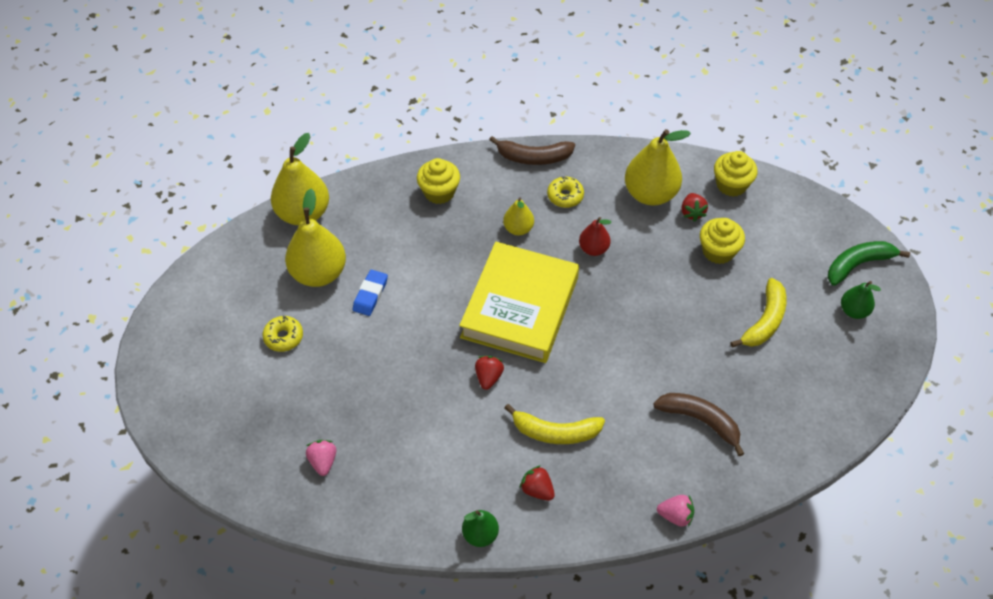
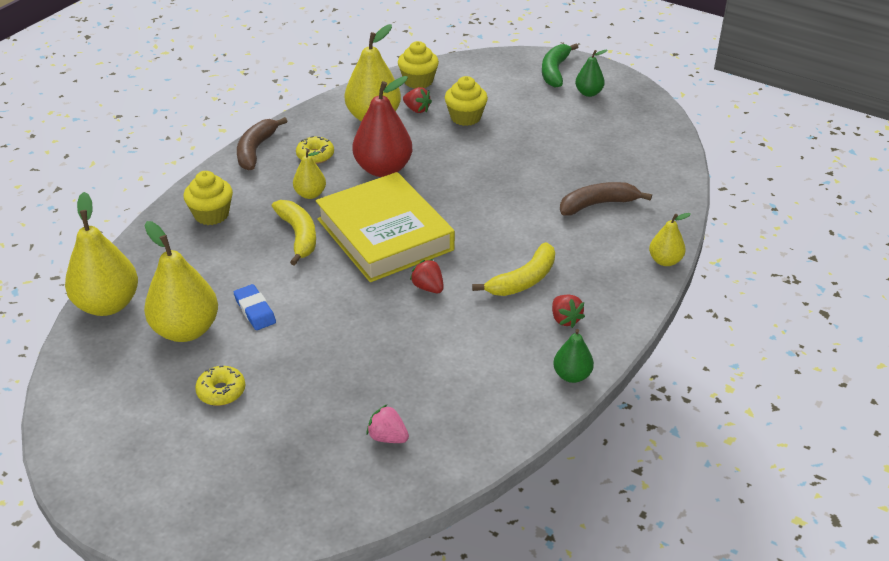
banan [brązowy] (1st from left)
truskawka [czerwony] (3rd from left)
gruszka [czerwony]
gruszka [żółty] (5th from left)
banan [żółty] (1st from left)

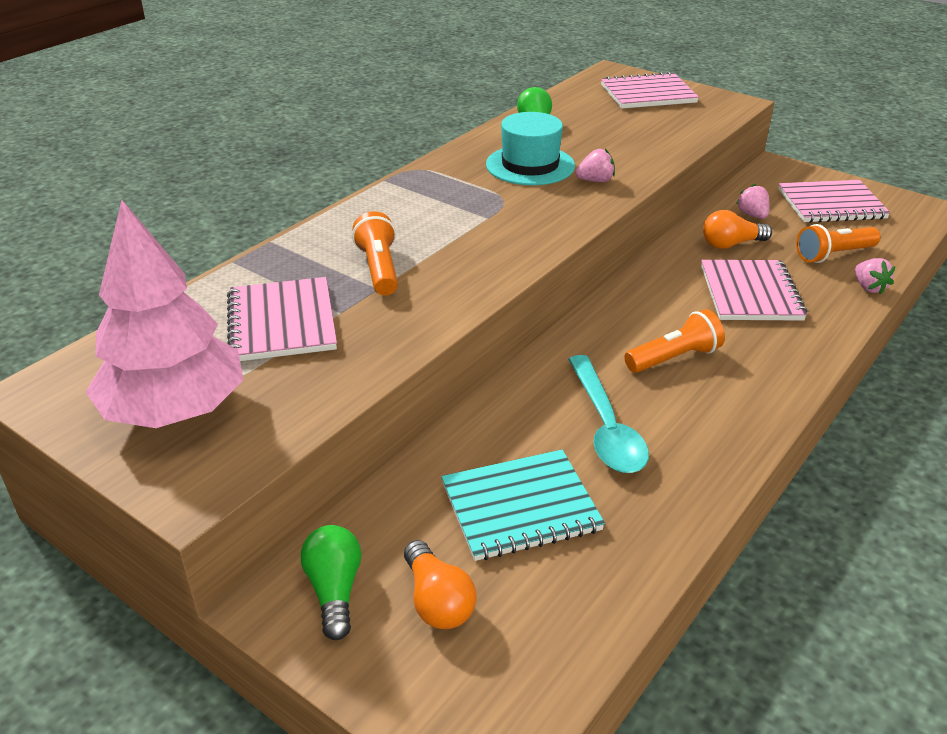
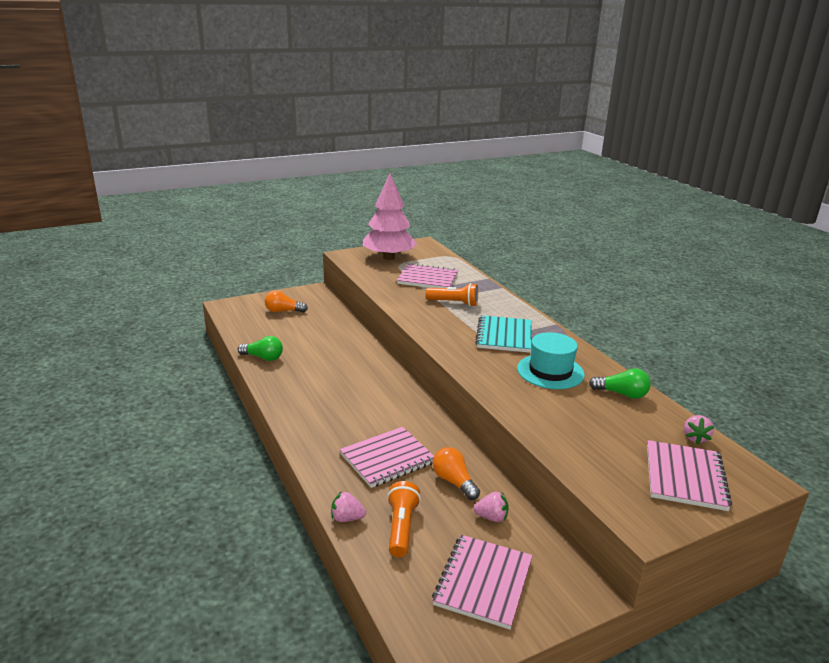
żarówka [zielony] (1st from left)
zeszyt [turkusowy]
łyżka [turkusowy]
truskawka [różowy] (3rd from left)
latarka [pomarańczowy] (2nd from left in the first image)
zeszyt [różowy] (1st from left)
żarówka [pomarańczowy] (2nd from left)

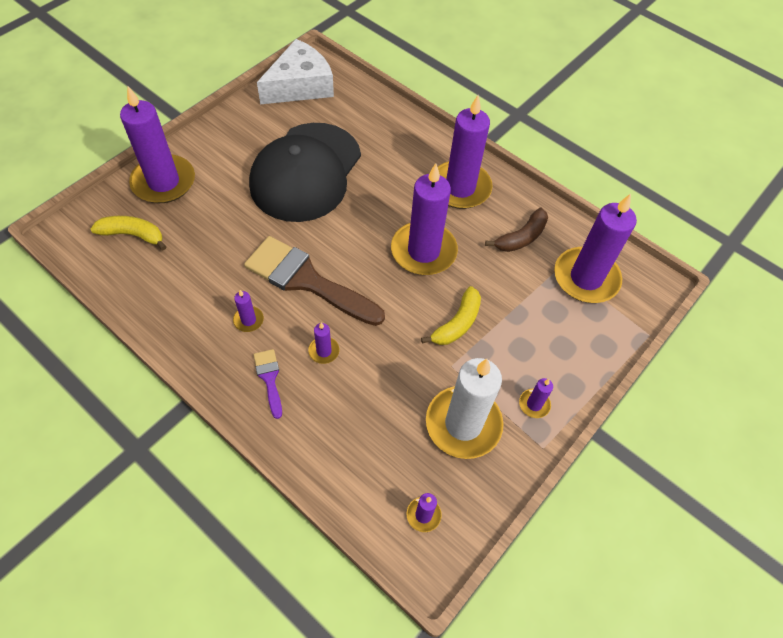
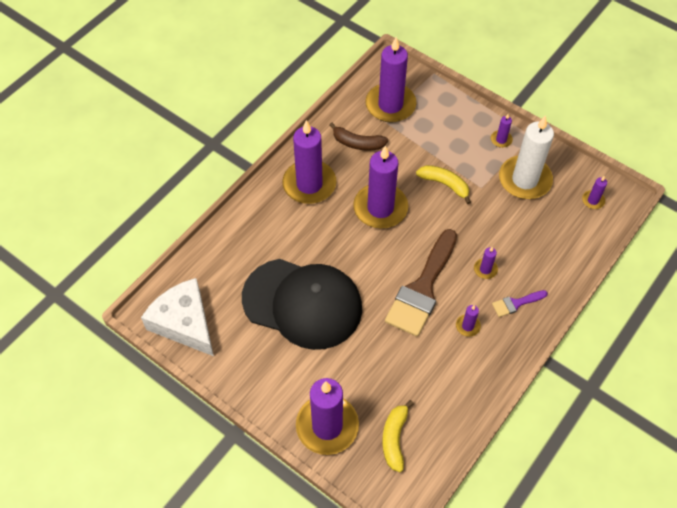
banan [brązowy]

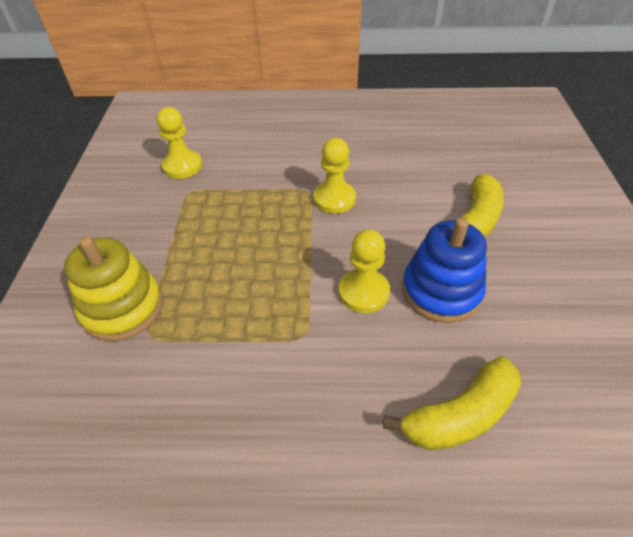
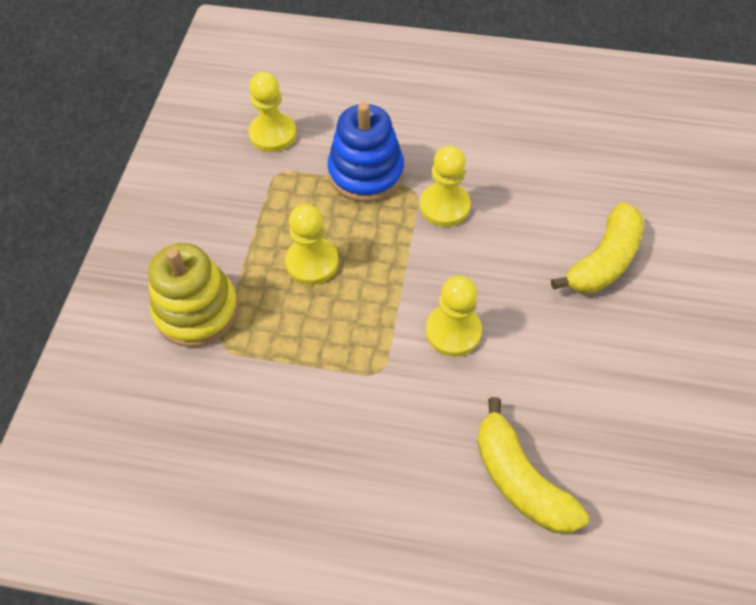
banan [żółty] (1st from left)
zabawka nakładanka [niebieski]
pionek [żółty] (2nd from left)

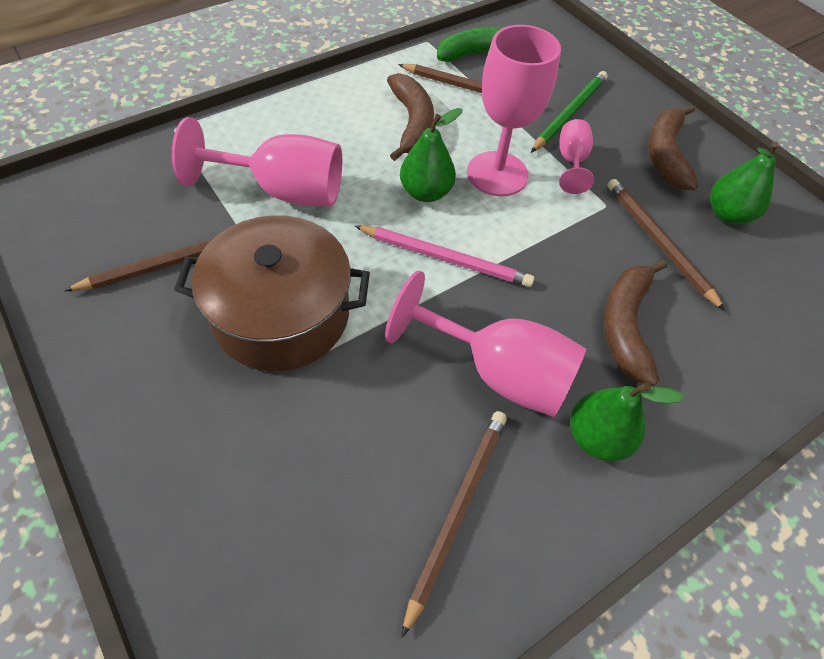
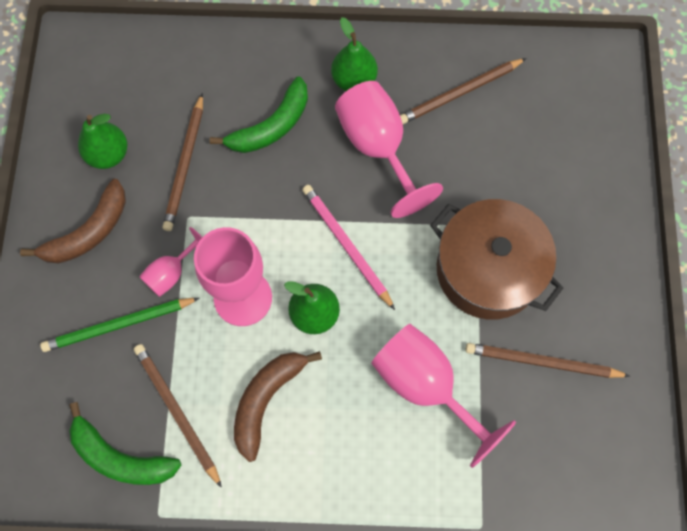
banan [zielony] (2nd from left)

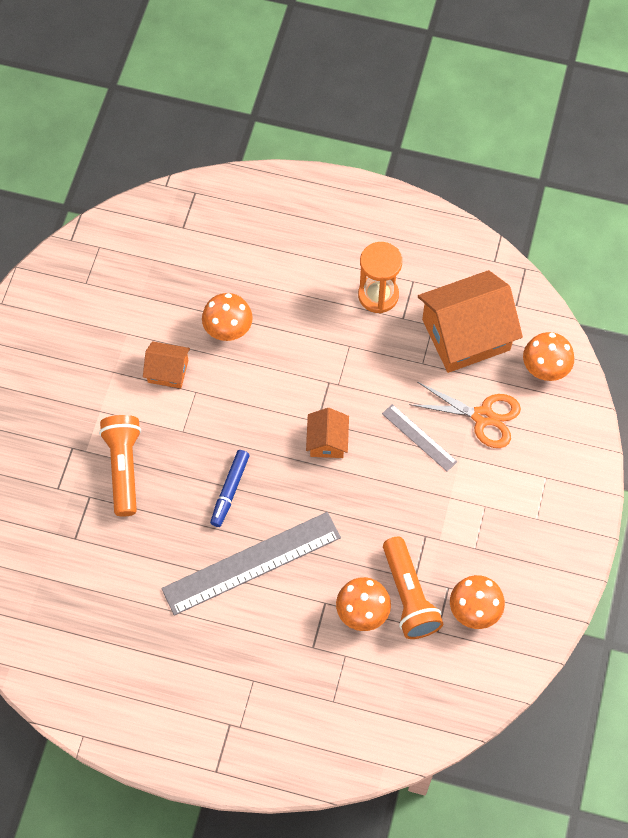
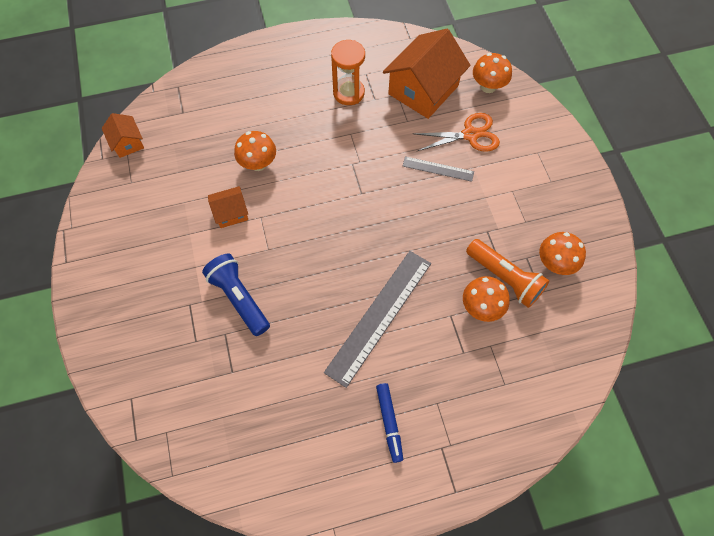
latarka [niebieski]
flamaster [niebieski]
domek [pomarańczowy] (1st from left)

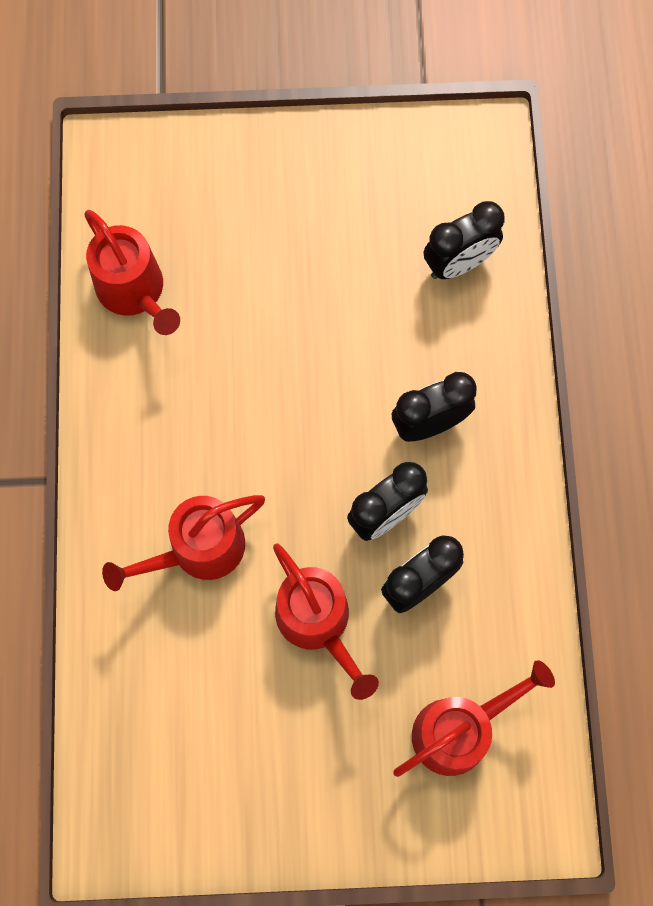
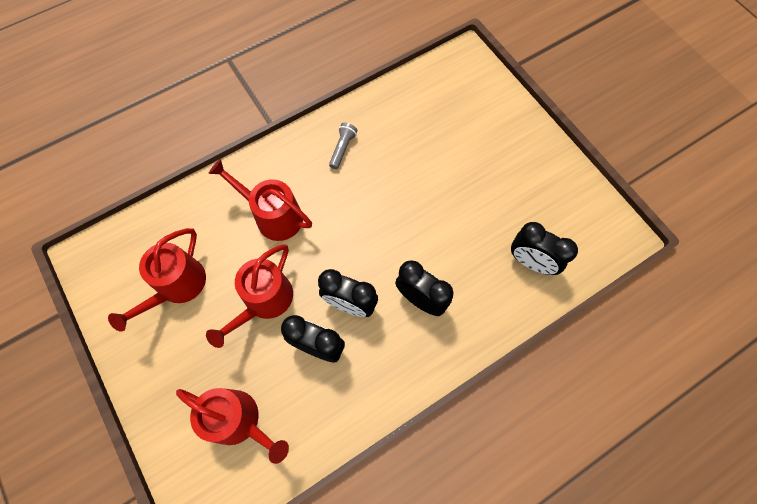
konewka [czerwony] (1st from left)
latarka [szary]

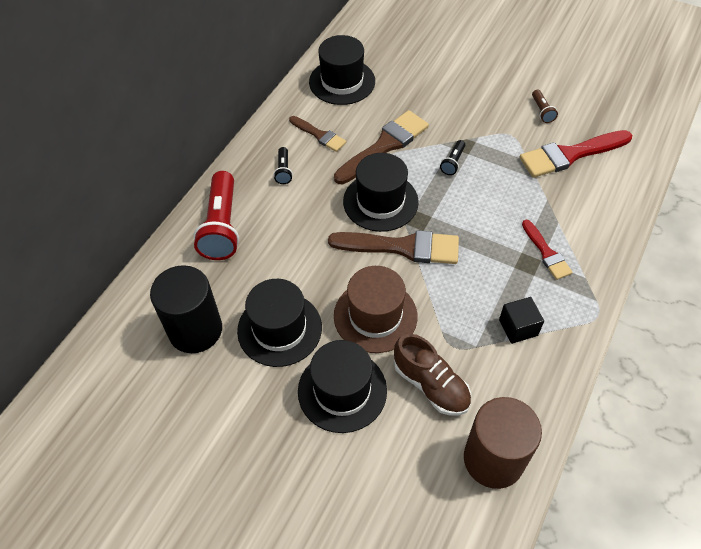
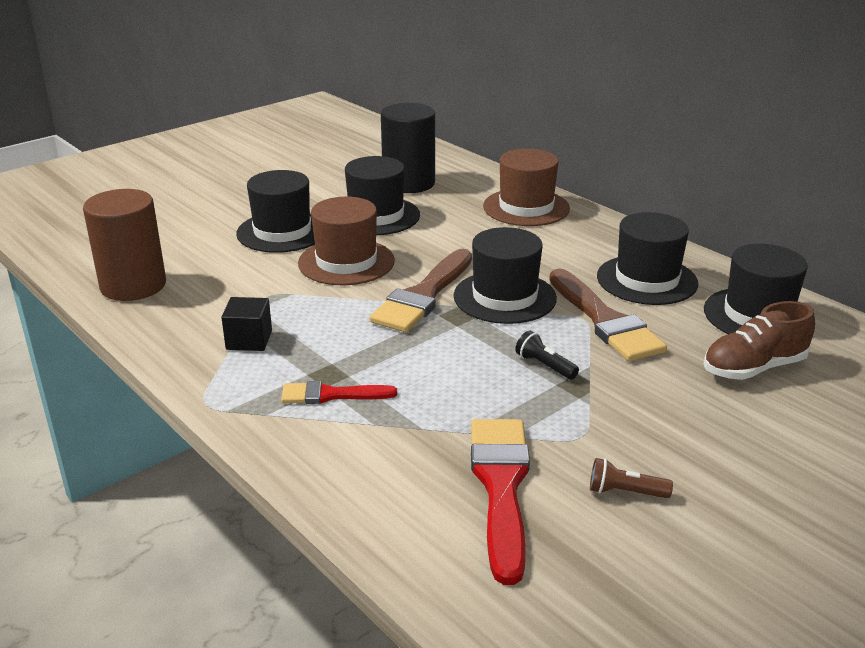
kapelusz [brązowy] (2nd from left)
latarka [czarny] (1st from left in the first image)
kapelusz [czarny] (4th from left)
but [brązowy]

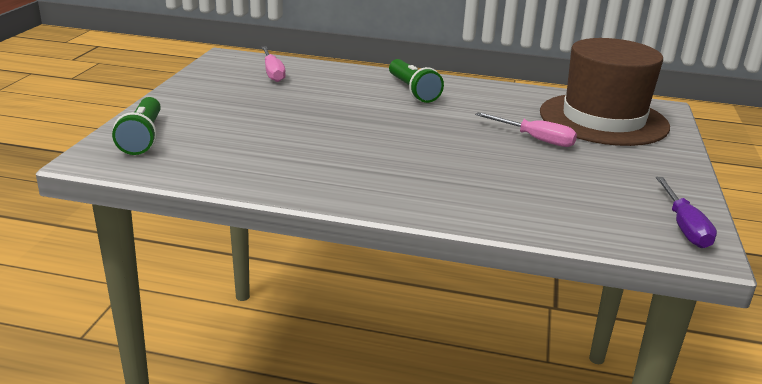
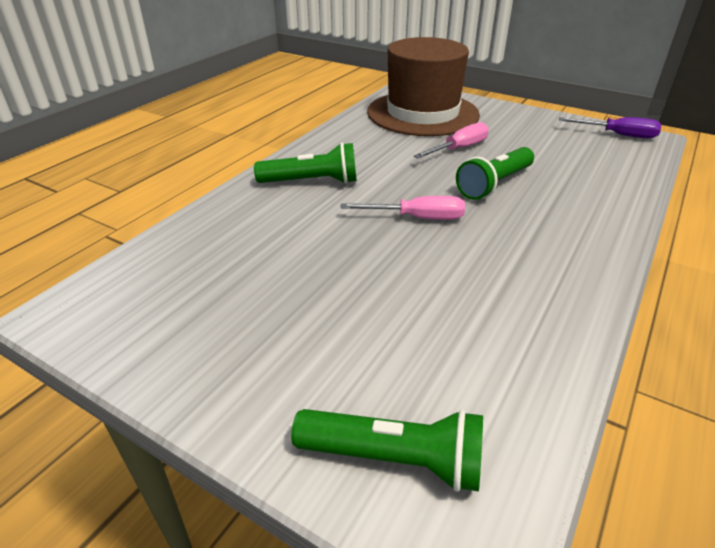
śrubokręt [różowy] (1st from left)
latarka [zielony] (3rd from left)

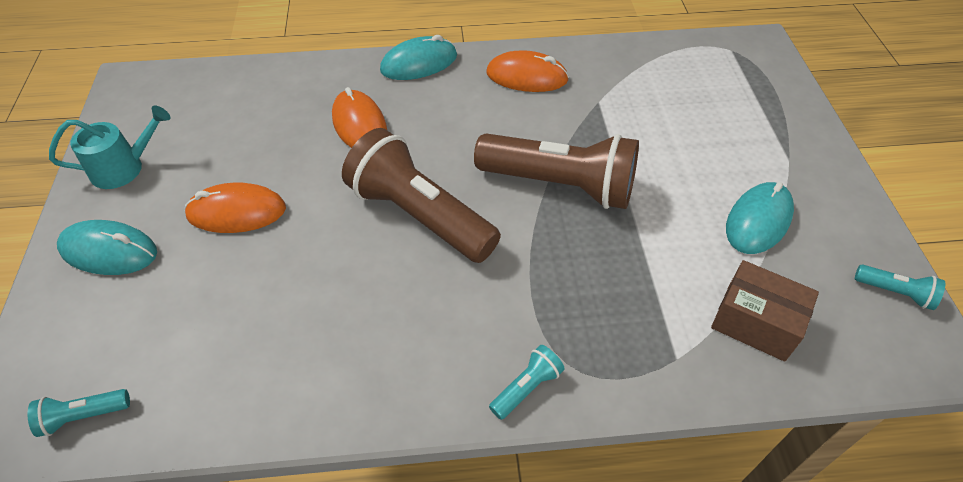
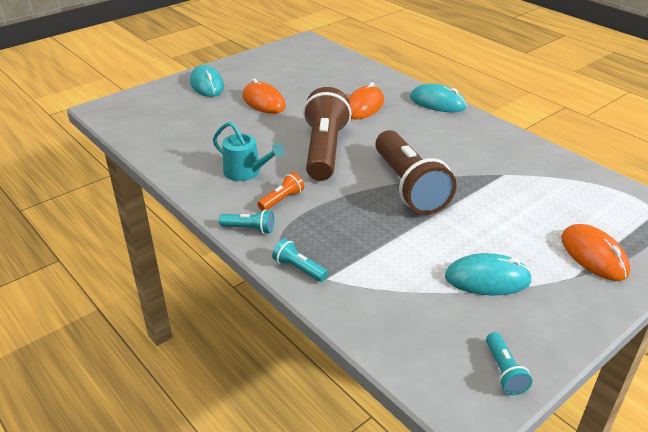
latarka [turkusowy] (2nd from left)
konewka [turkusowy]
myszka [pomarańczowy] (3rd from left)
pudełko [brązowy]
latarka [pomarańczowy]

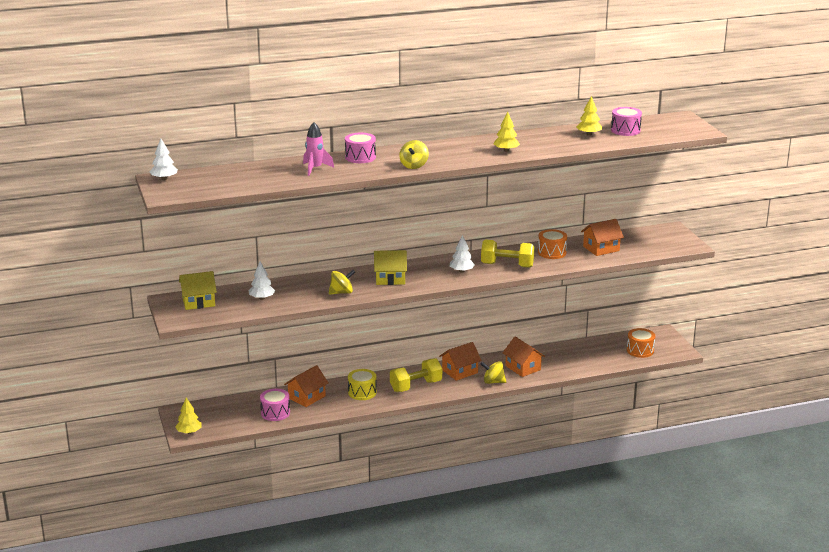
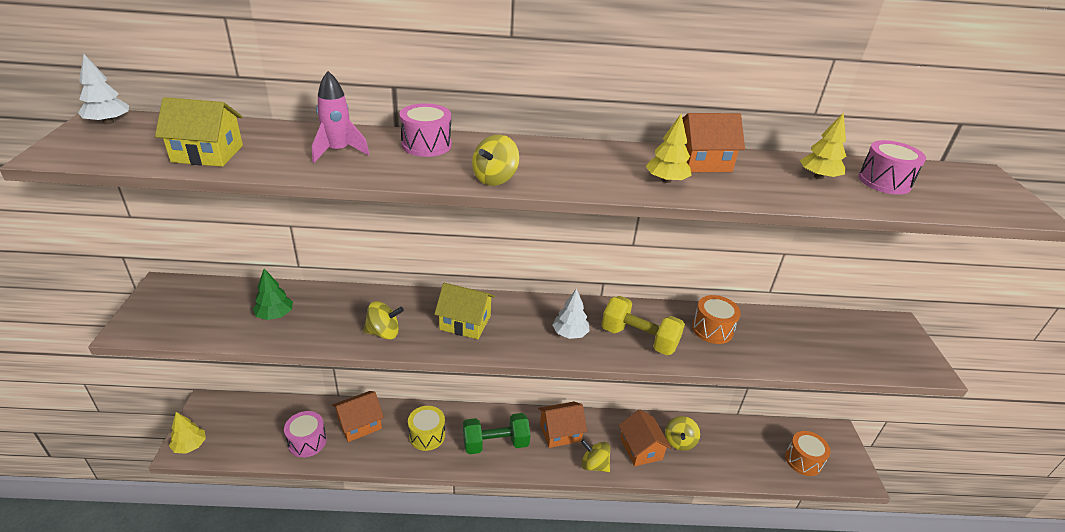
domek [żółty] (1st from left)
drzewko [zielony]
hantel [zielony]
domek [pomarańczowy] (4th from left)
bączek [żółty] (4th from left)

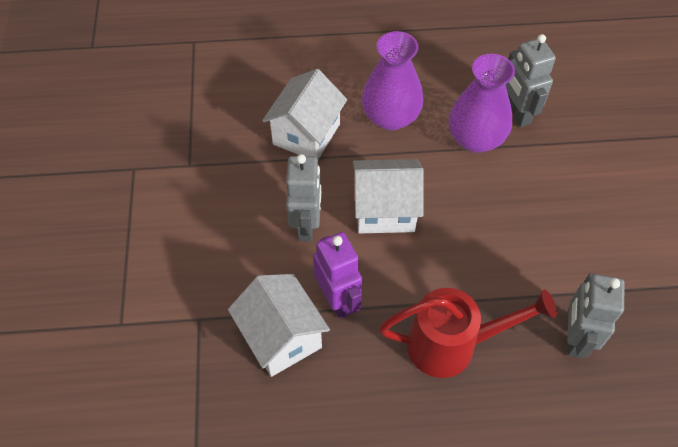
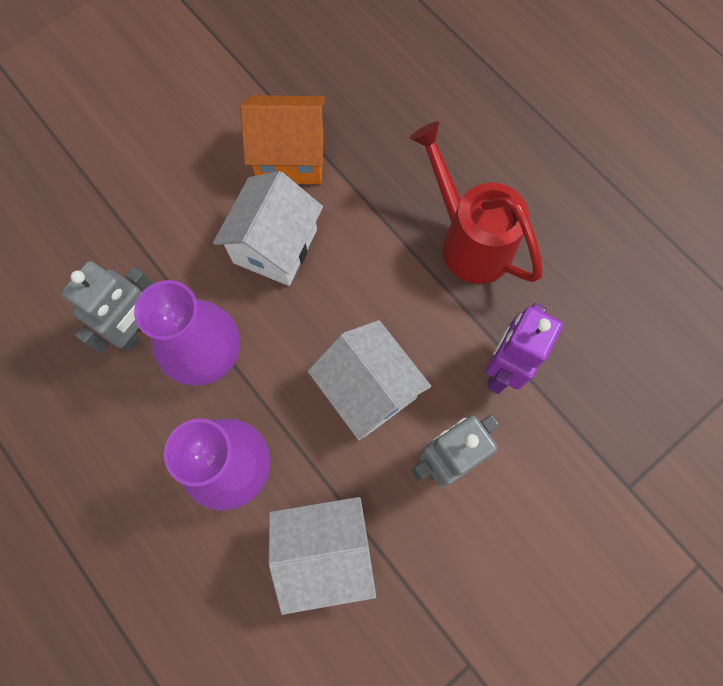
domek [biały] (1st from left)
robot [szary] (3rd from left in the first image)
domek [pomarańczowy]

